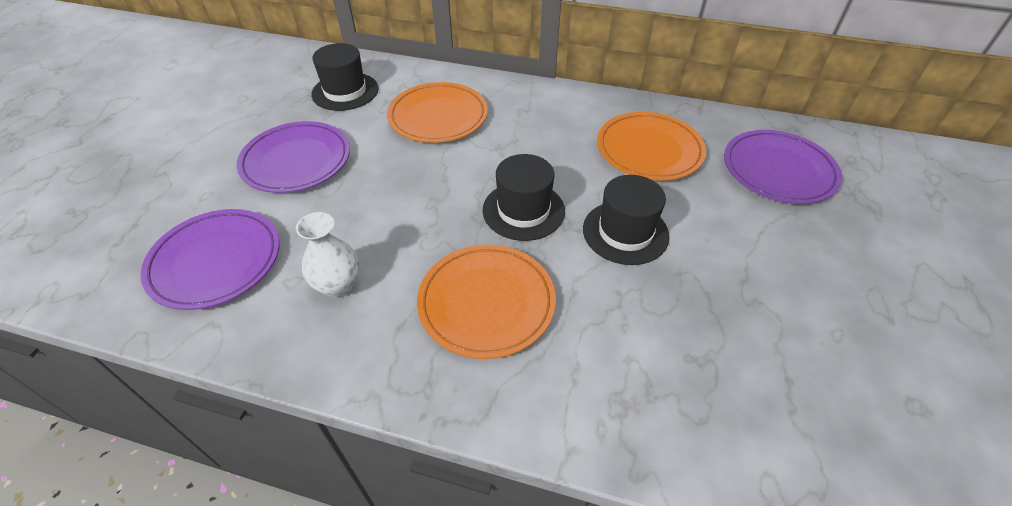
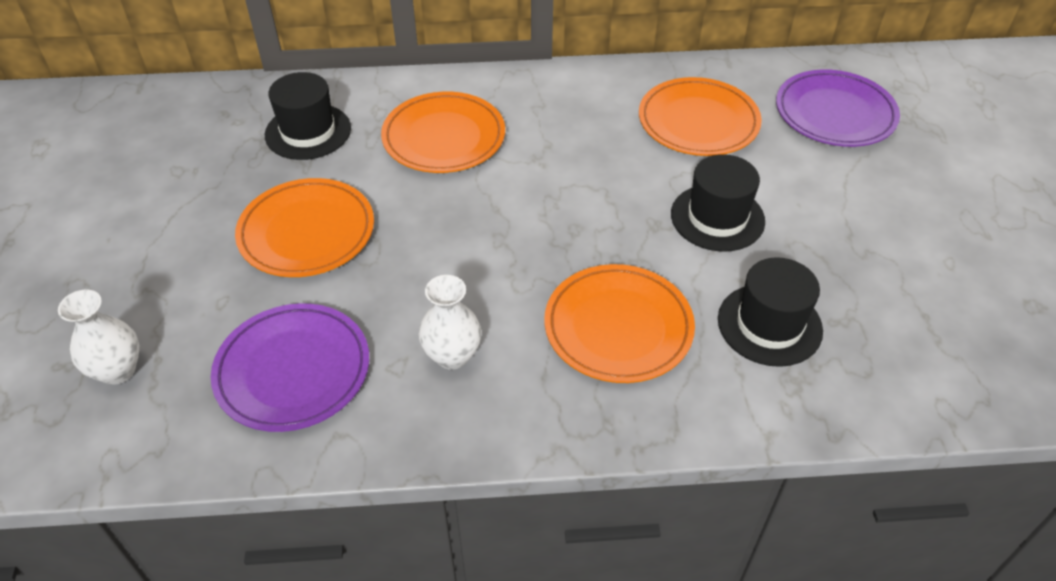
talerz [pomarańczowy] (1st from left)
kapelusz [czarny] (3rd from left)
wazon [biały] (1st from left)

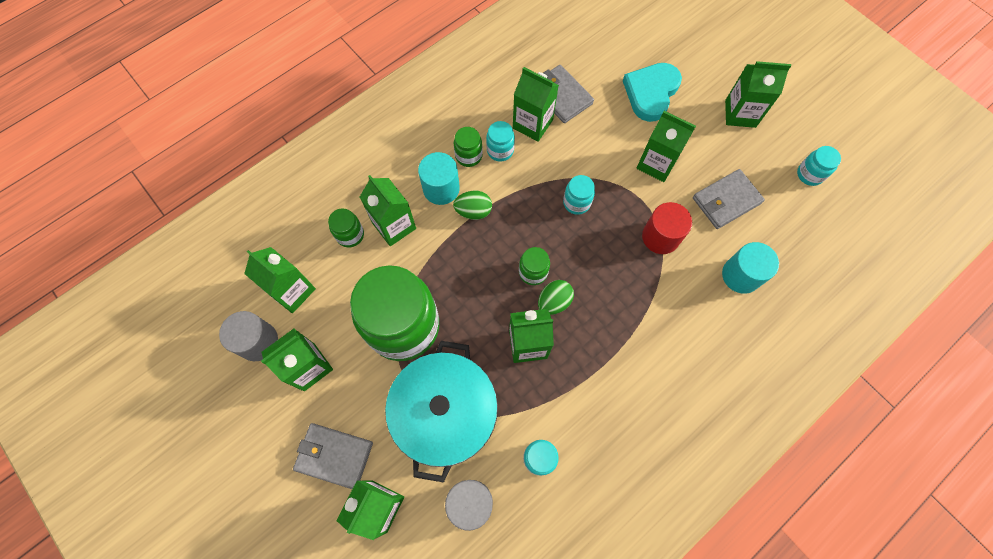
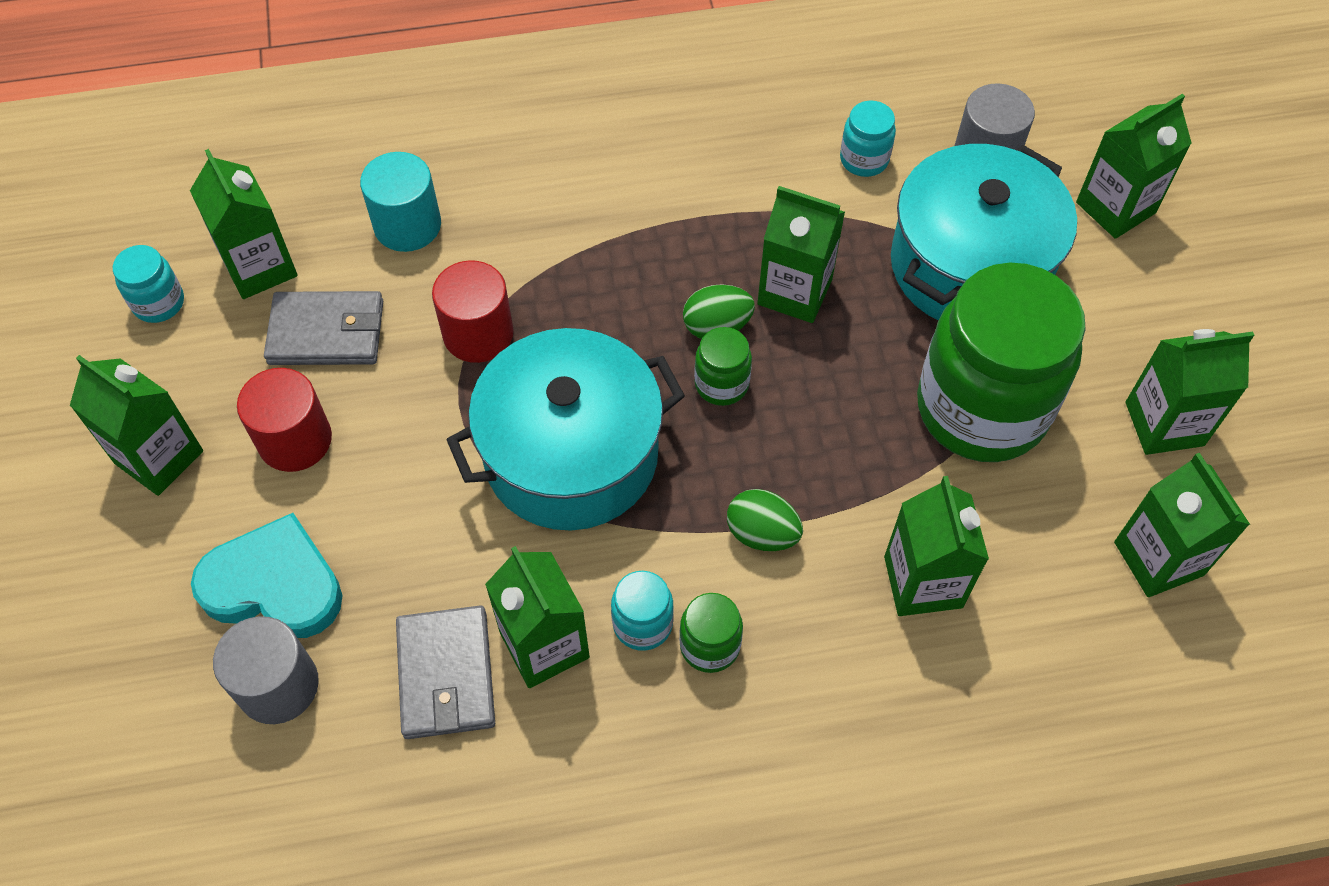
walec [szary] (1st from left)
portfel [szary] (1st from left in the first image)
słoik [zielony] (1st from left in the first image)
walec [turkusowy] (1st from left in the first image)
garnek [turkusowy] (1st from left)
serce [turkusowy]
karton mleka [zielony] (2nd from left)
walec [czerwony] (1st from left)

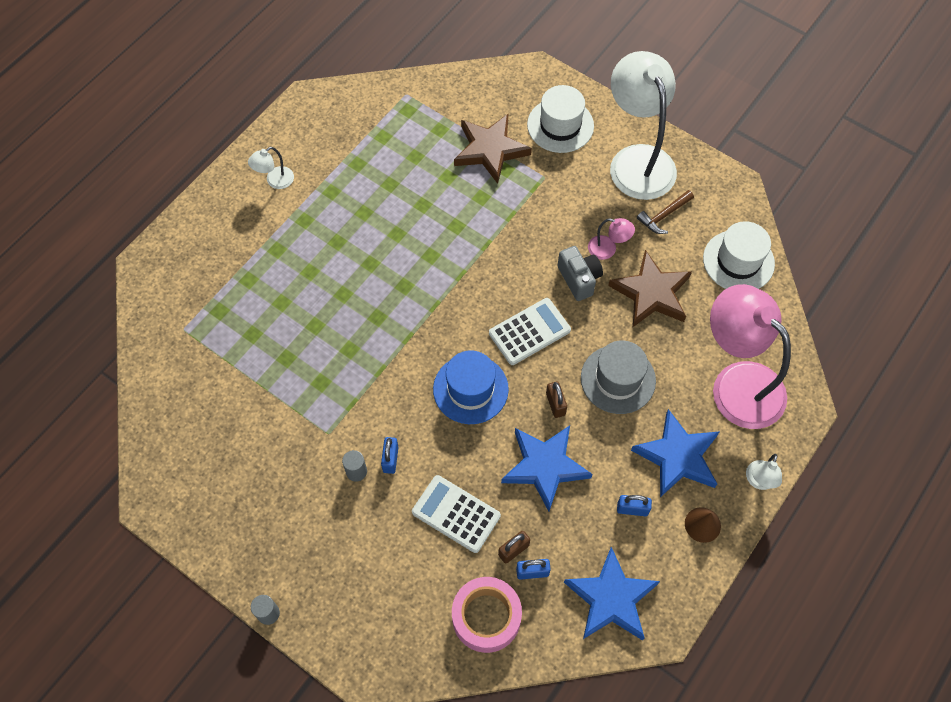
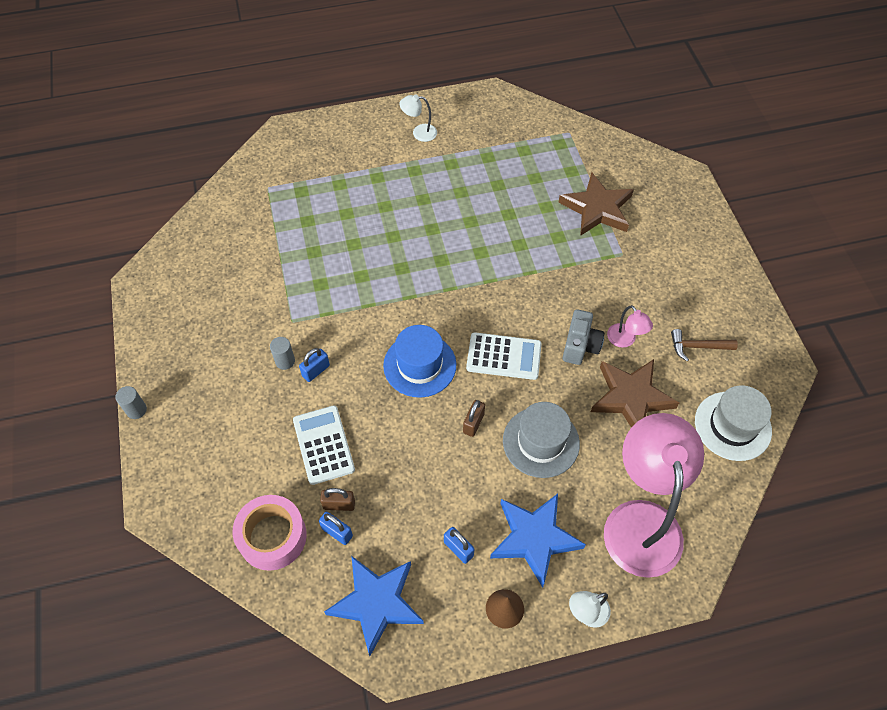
gwiazda [niebieski] (1st from left in the first image)
kapelusz [biały] (1st from left in the first image)
lampka [biały] (2nd from left in the first image)

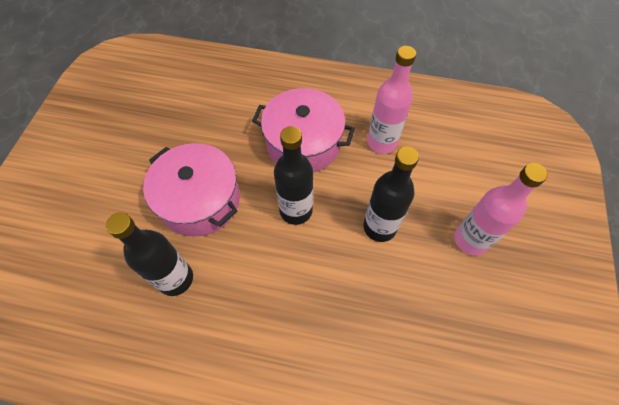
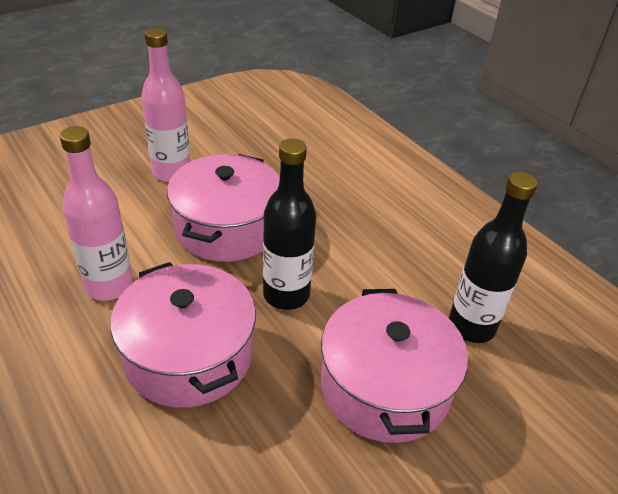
garnek [różowy] (2nd from left)

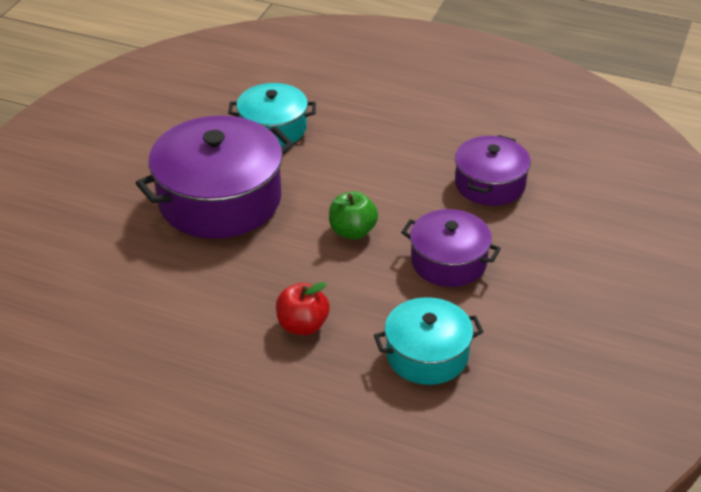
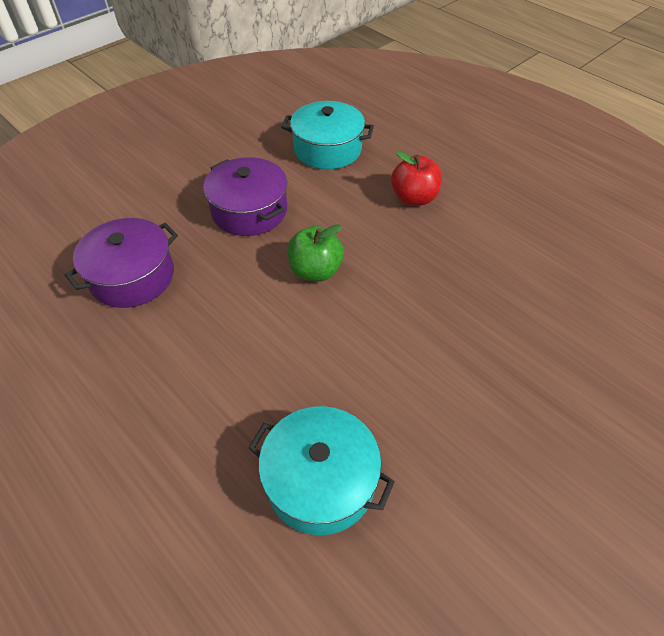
garnek [fioletowy] (1st from left in the first image)

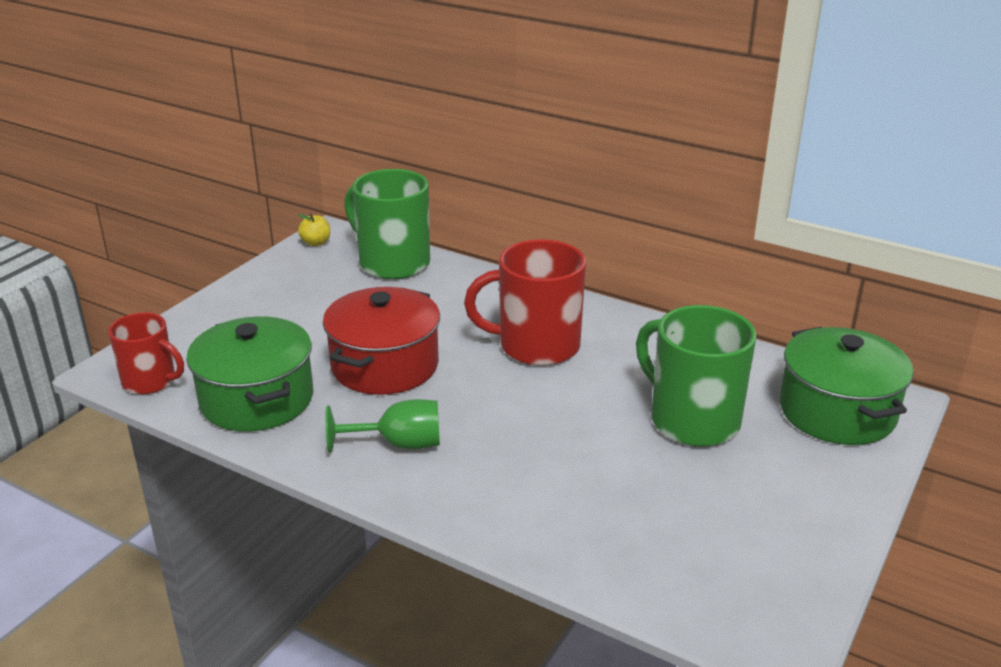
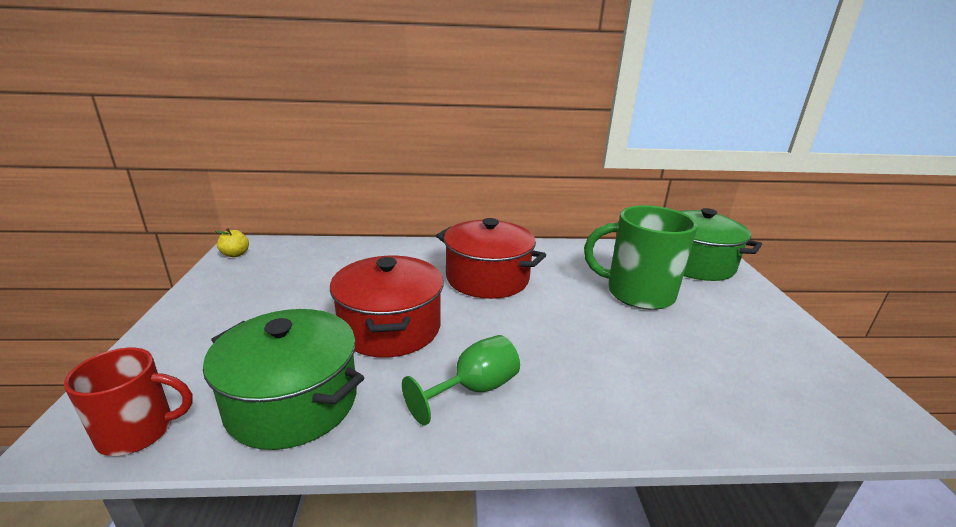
kubek [zielony] (1st from left in the first image)
garnek [czerwony] (2nd from left)

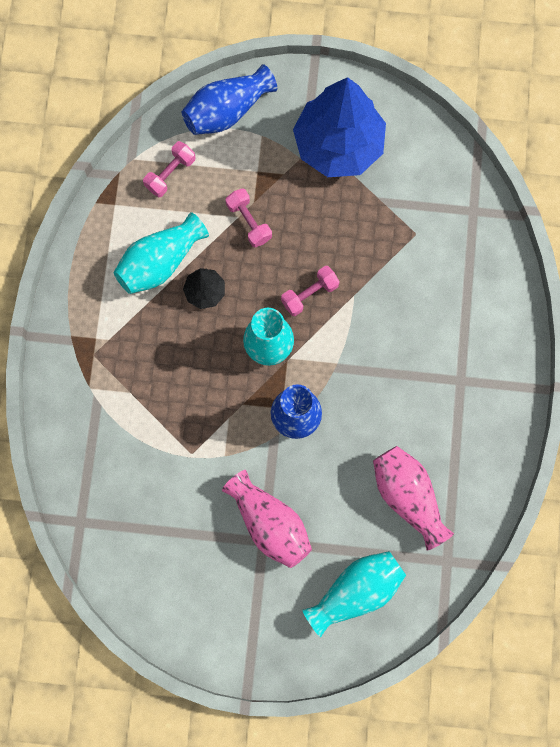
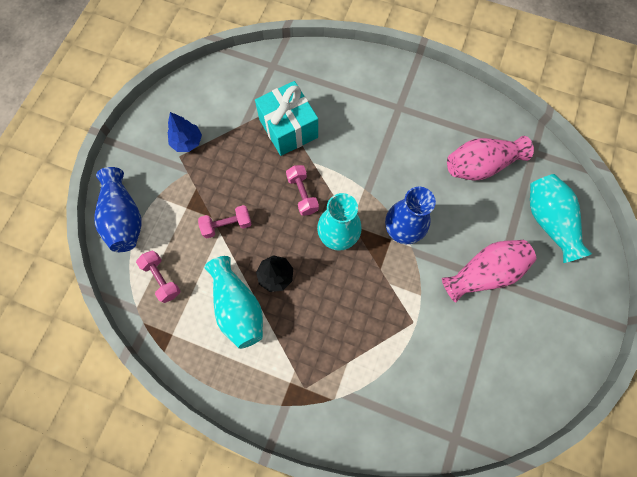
drzewko [niebieski]
prezent [turkusowy]

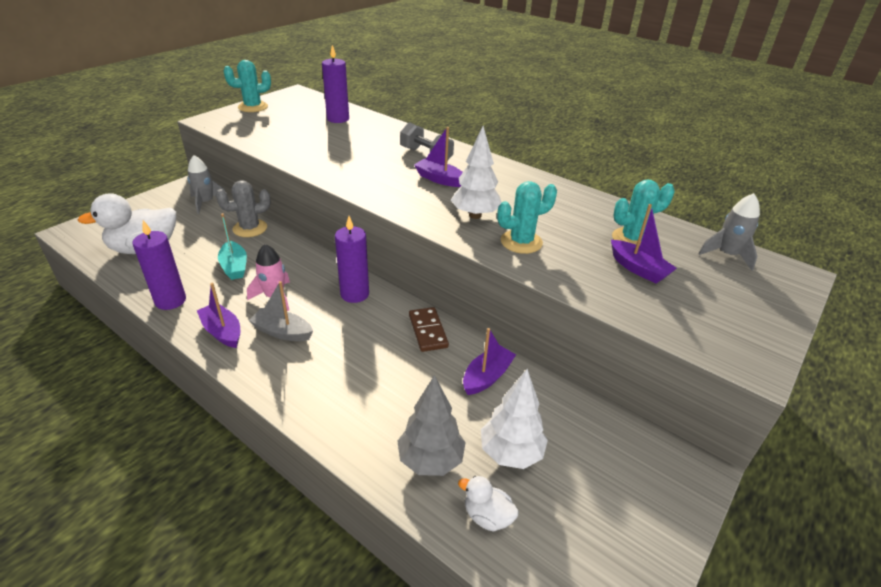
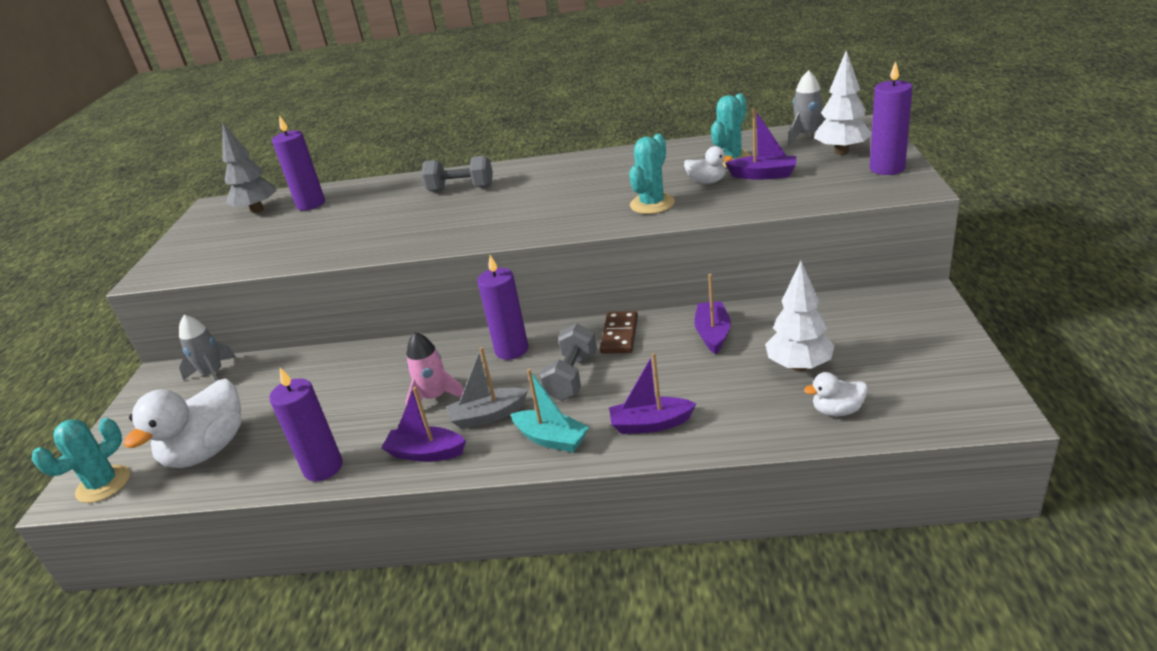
kaktus [szary]
łódka [turkusowy]
kaktus [turkusowy] (1st from left)
drzewko [szary]
kostka domina [brązowy]
łódka [fioletowy] (2nd from left)
drzewko [biały] (2nd from left)
hantel [szary] (2nd from left)
kaczka [biały] (2nd from left)
świeca [fioletowy] (4th from left)

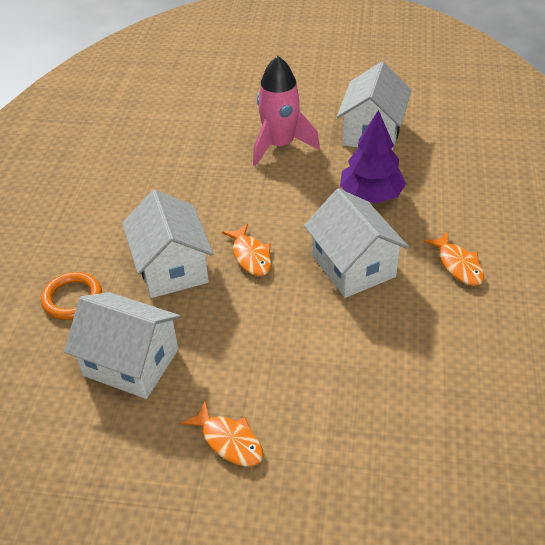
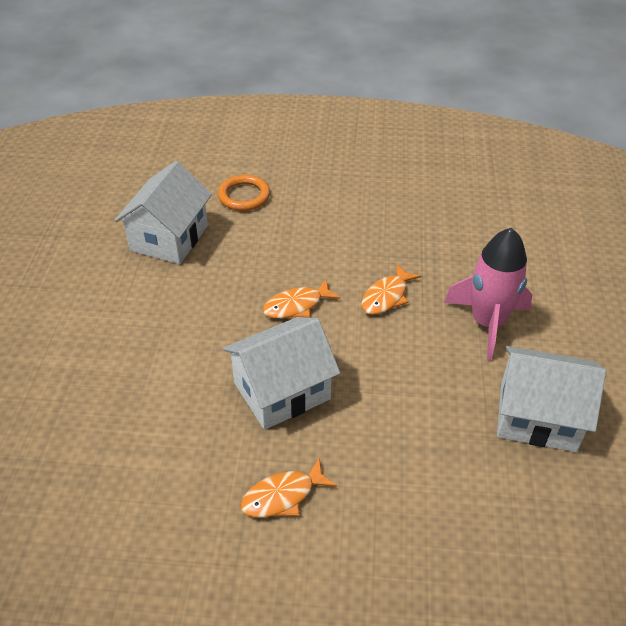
domek [biały] (2nd from left in the first image)
ryba [pomarańczowy] (3rd from left)
drzewko [fioletowy]

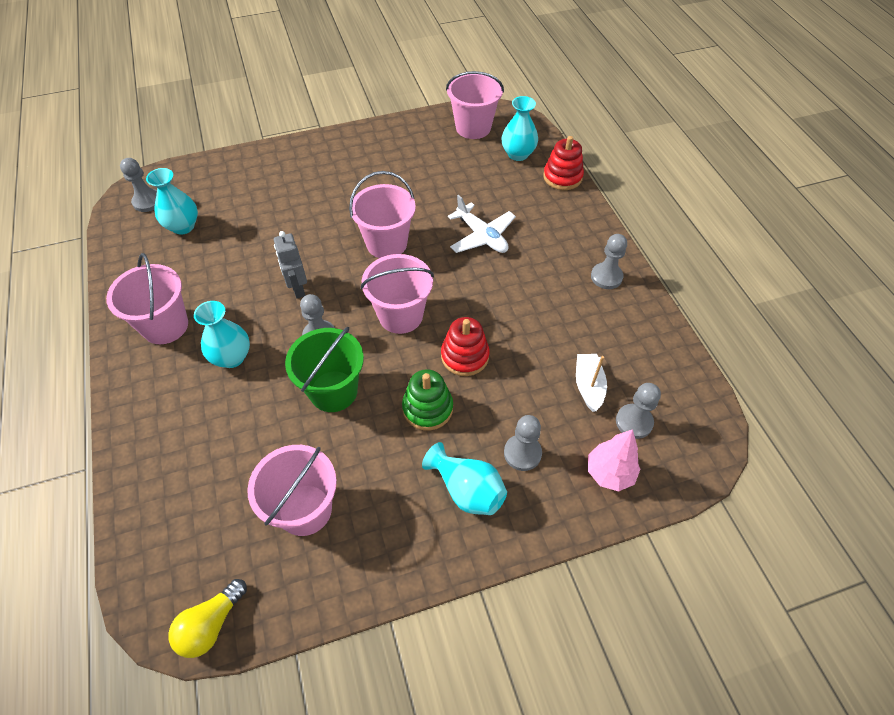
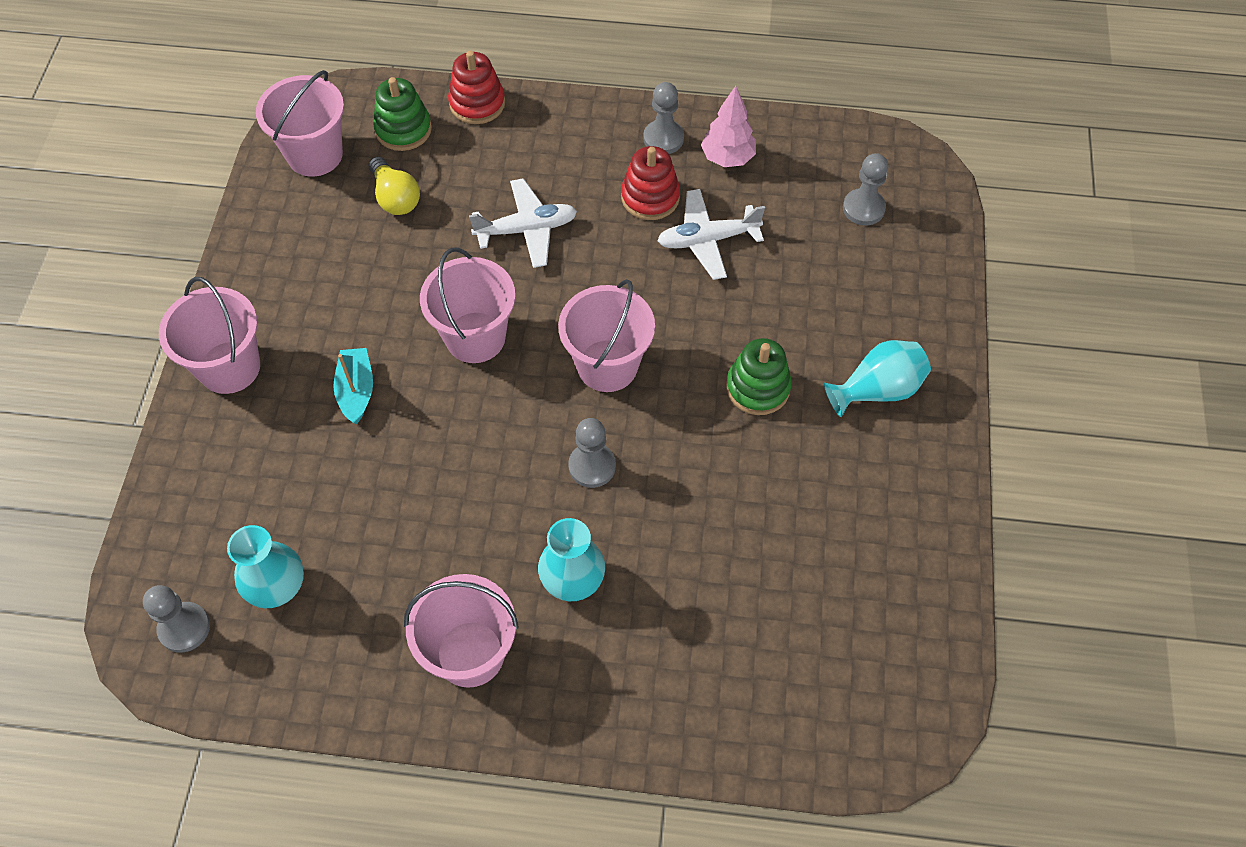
żarówka [żółty]
wiadro [różowy] (1st from left)
robot [szary]
wiadro [zielony]
zabawka nakładanka [czerwony] (2nd from left)
zabawka nakładanka [zielony] (1st from left)
pionek [szary] (3rd from left in the first image)
łódka [biały]
drzewko [różowy]
łódka [turkusowy]
samolot [biały] (2nd from left)

